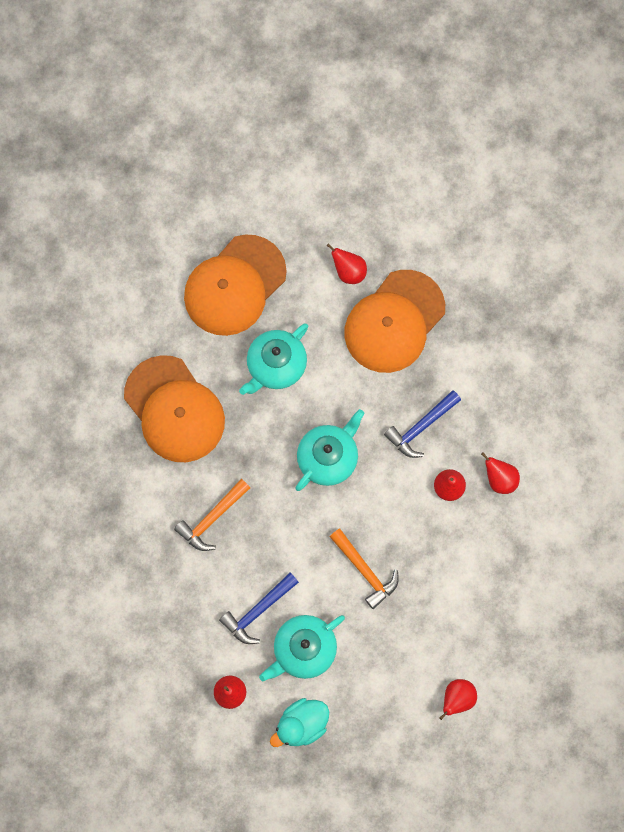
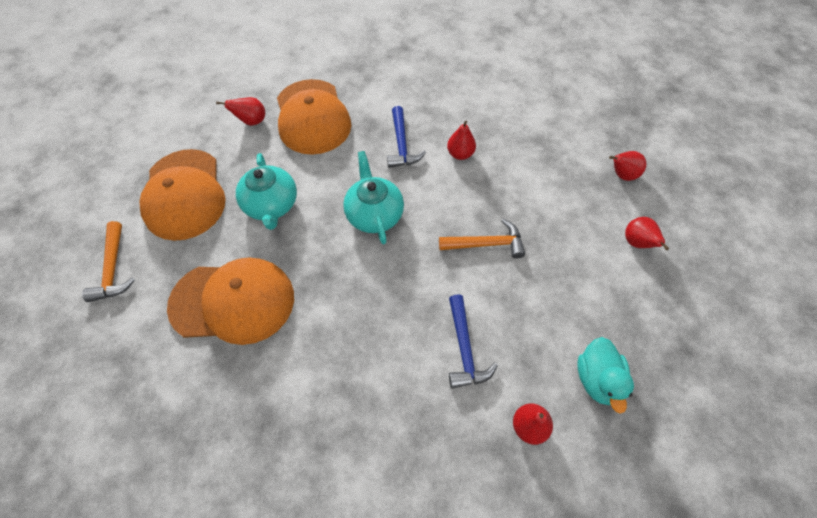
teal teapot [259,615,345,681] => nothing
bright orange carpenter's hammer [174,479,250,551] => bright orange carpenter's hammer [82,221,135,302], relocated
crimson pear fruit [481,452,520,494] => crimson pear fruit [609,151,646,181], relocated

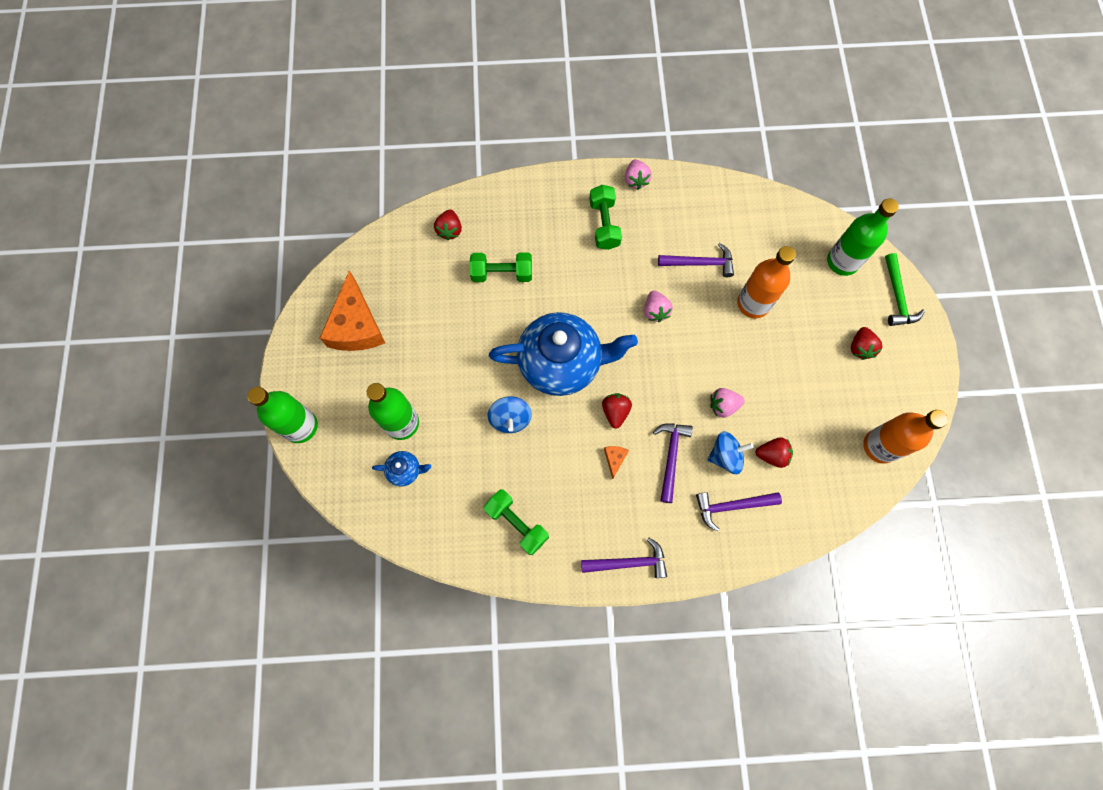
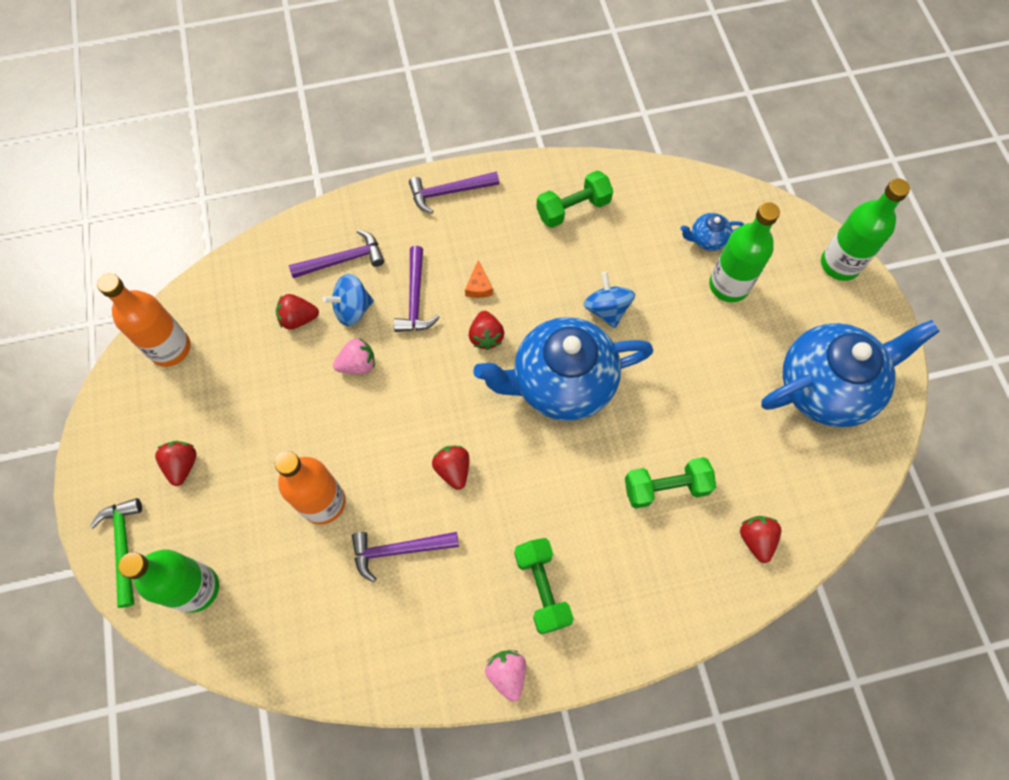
bright orange cheese [320,270,385,351] => blue teapot [761,320,940,427]
rosy strawberry [644,290,673,322] => crimson strawberry [432,446,469,490]
emerald free weight [483,489,549,555] => emerald free weight [536,171,613,228], 60 degrees counterclockwise

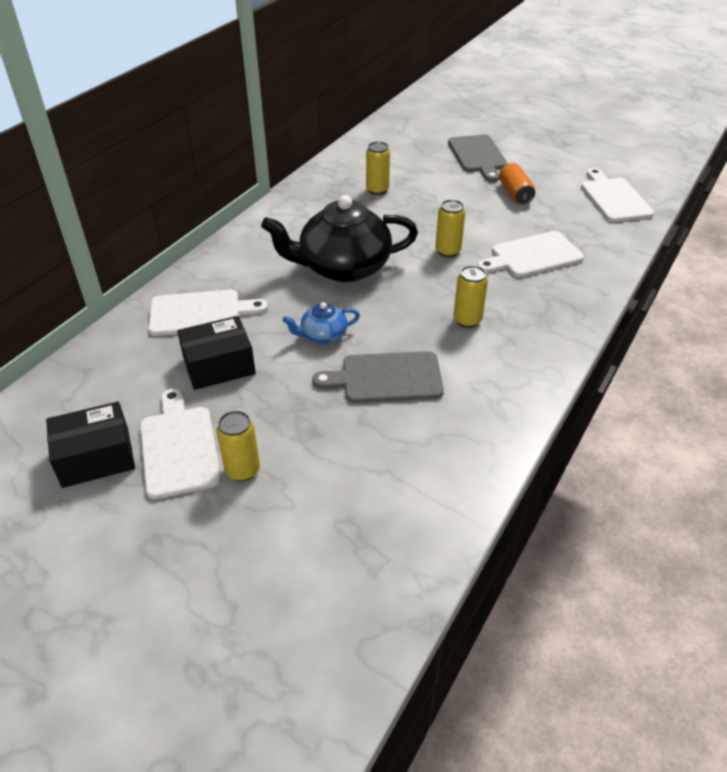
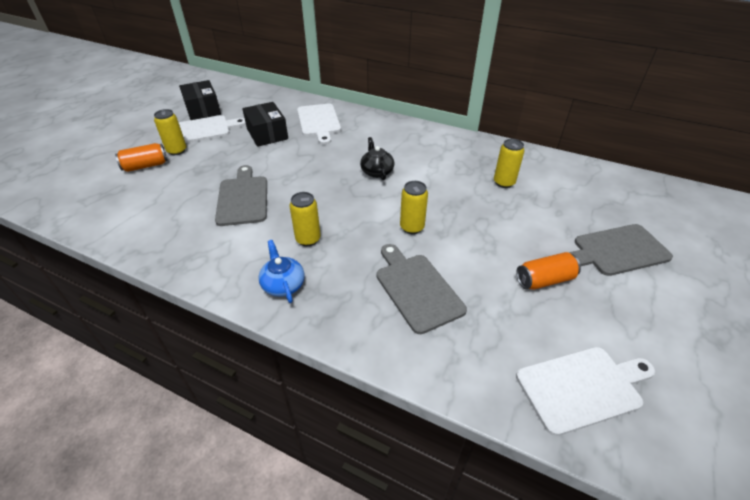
nothing => bright orange can [115,143,168,172]
blue teapot [283,302,360,344] => blue teapot [258,240,305,303], relocated
pure white cutting board [477,231,584,277] => gray cutting board [377,244,467,334]
ebony teapot [261,195,418,282] => ebony teapot [360,137,394,180], x0.46

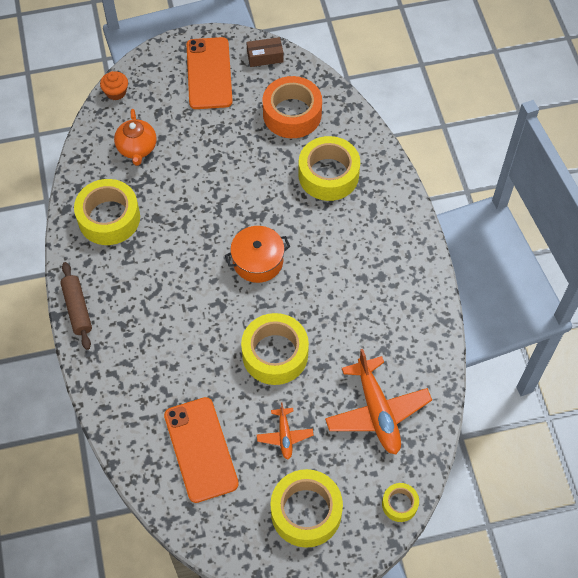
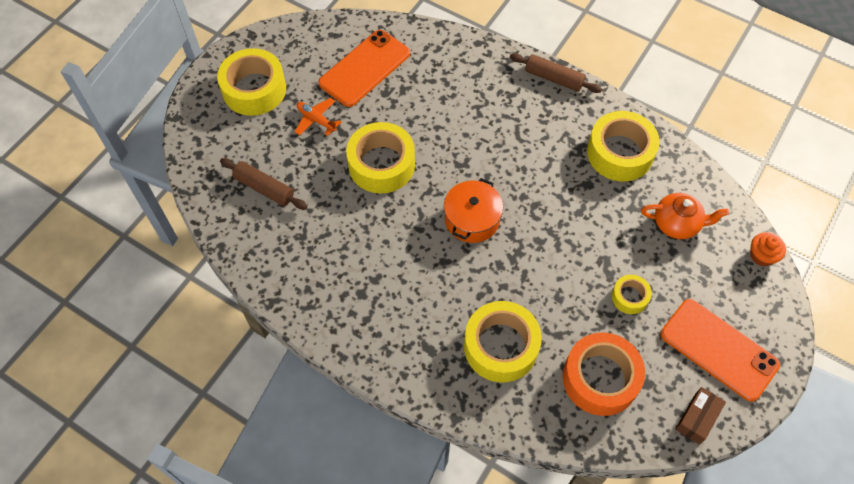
golden roll of tape [382,483,419,522] => golden roll of tape [612,275,652,314], relocated
bright orange toy plane [325,349,432,454] => brown pastry roller [220,158,307,209]
bright orange teapot [114,109,157,166] => bright orange teapot [641,193,729,239], 150 degrees clockwise
bright orange mobile phone [164,397,239,503] => bright orange mobile phone [318,30,410,107], 75 degrees counterclockwise

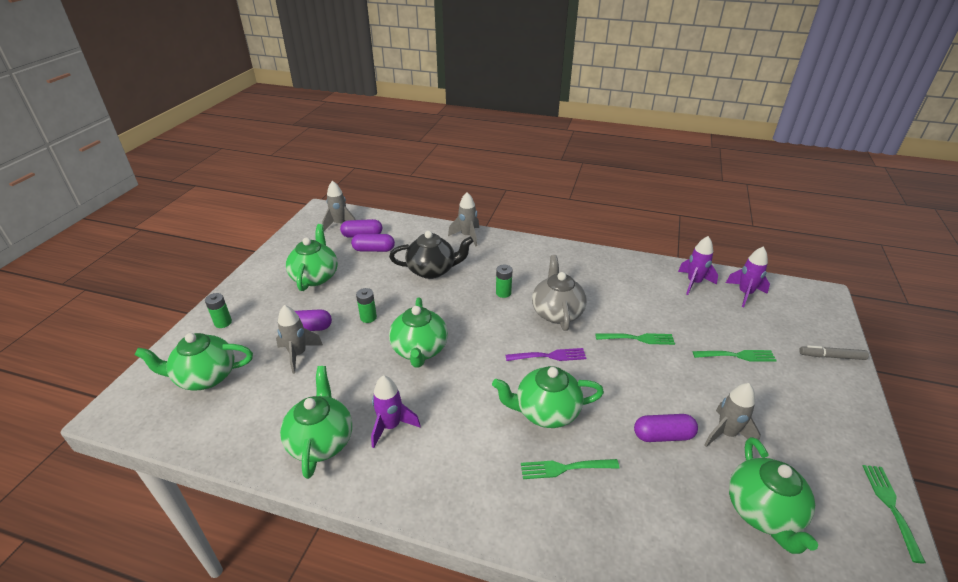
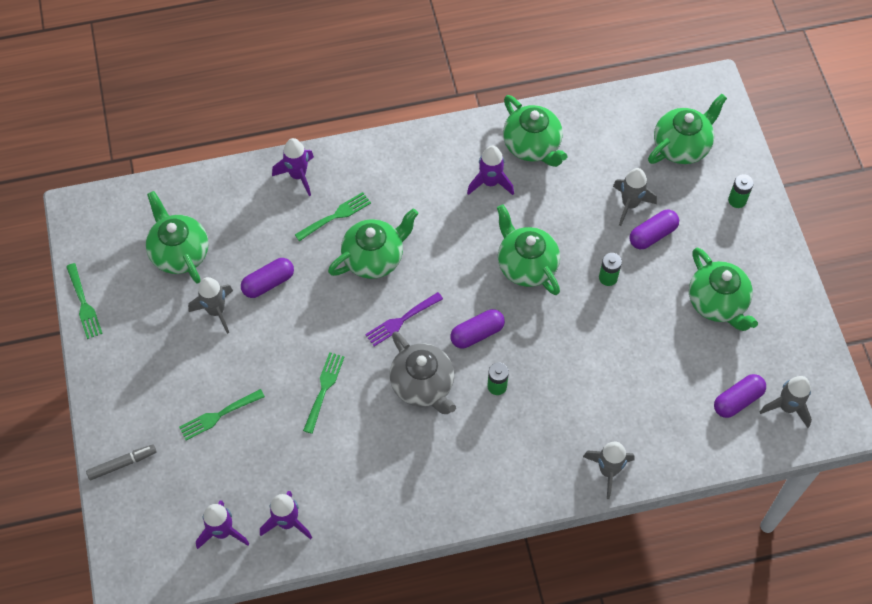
ebony teapot [389,231,474,279] => nothing
nothing => purple toy rocket [272,138,314,196]
purple pill [351,234,395,252] => purple pill [450,309,505,348], relocated
emerald table fork [595,333,675,345] => emerald table fork [303,352,345,434], 135 degrees clockwise

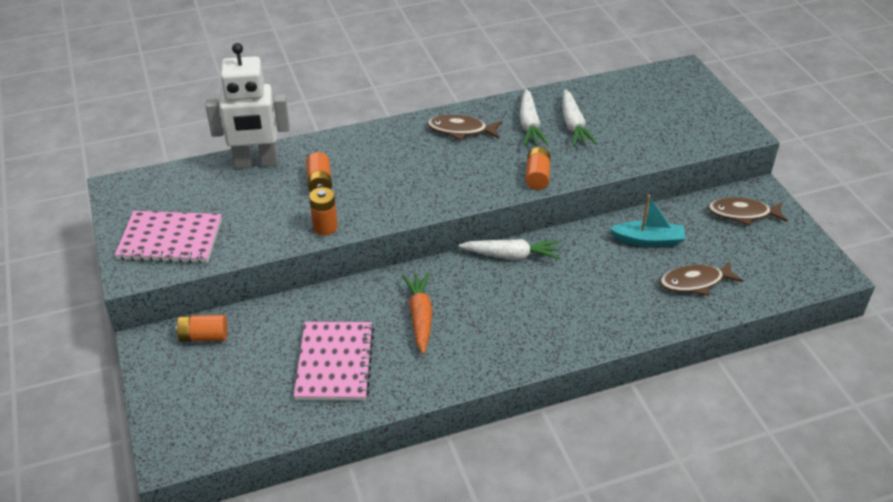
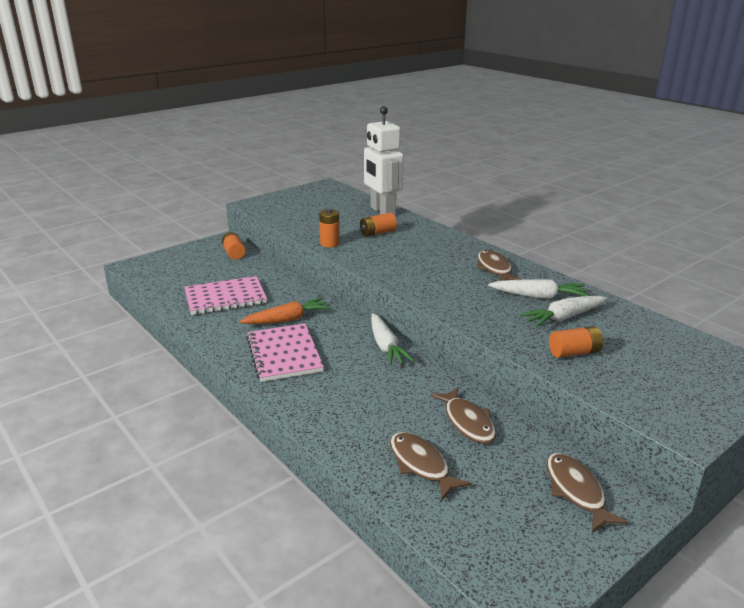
rosy notepad [115,211,222,263] => rosy notepad [246,324,324,382], relocated
bright orange battery [525,147,551,190] => bright orange battery [549,326,603,358], relocated
teal sailboat [610,195,686,246] => brown toy fish [430,387,496,444]
pure white carrot [519,89,548,146] => pure white carrot [488,279,588,299], 150 degrees counterclockwise

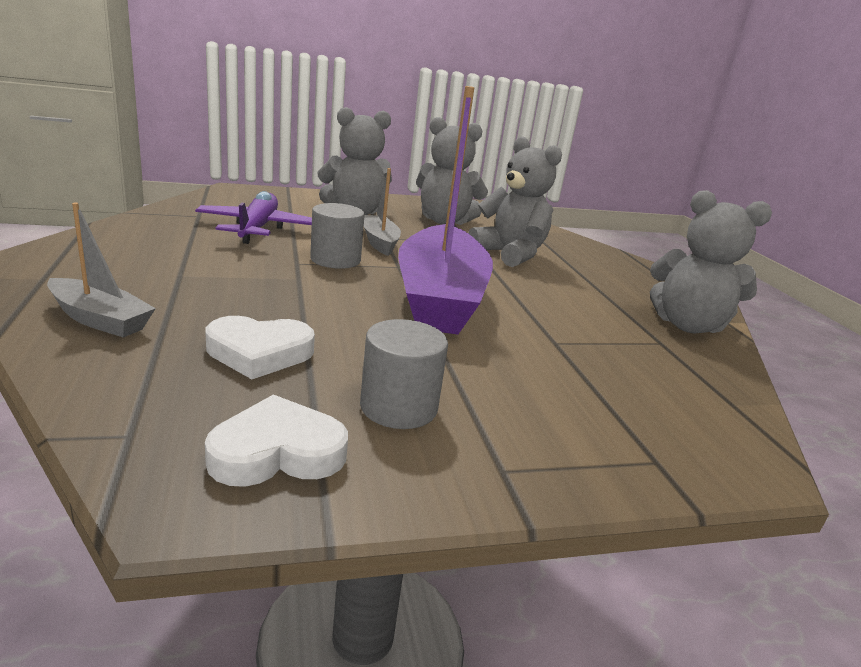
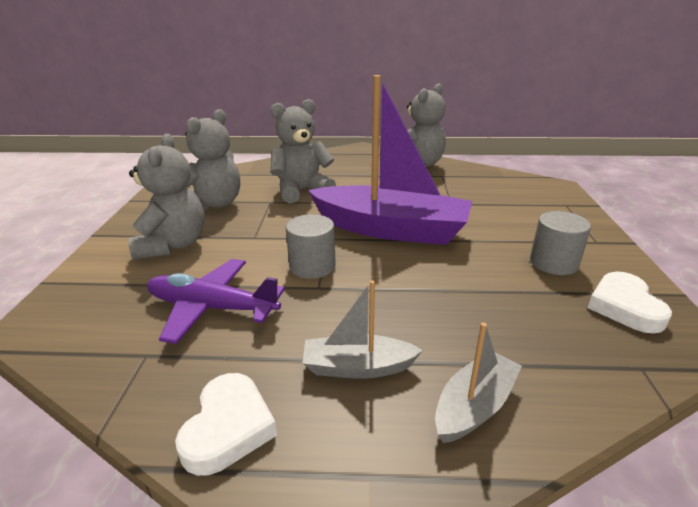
pure white heart [206,316,315,379] => pure white heart [175,373,277,476], relocated
gray sailboat [364,168,401,256] => gray sailboat [303,280,423,379], relocated

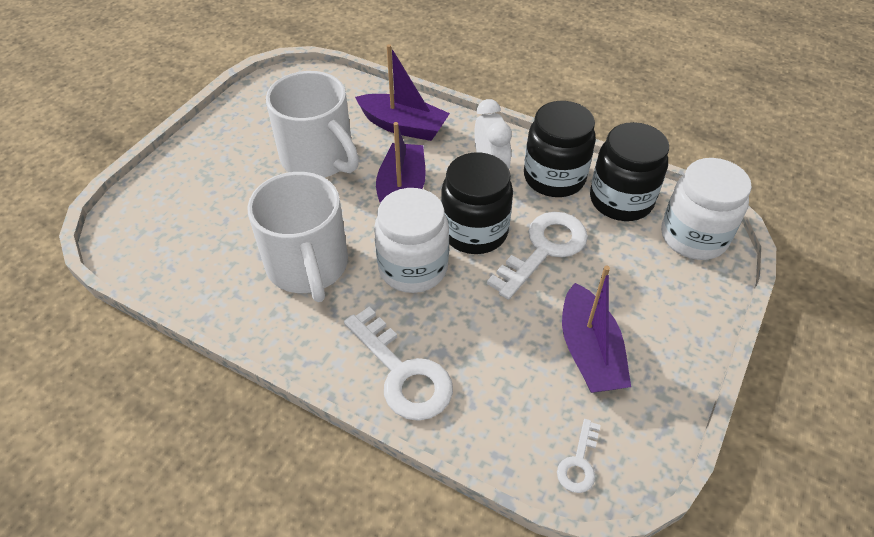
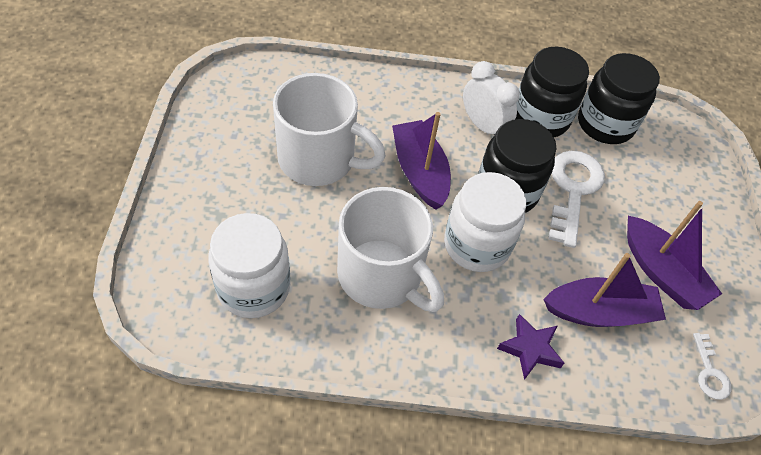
purple sailboat [355,44,450,141] => purple sailboat [543,253,666,327], relocated
pure white jar [661,158,752,260] => pure white jar [208,213,290,318], relocated
pure white door key [344,307,453,421] => purple star [497,314,564,380]

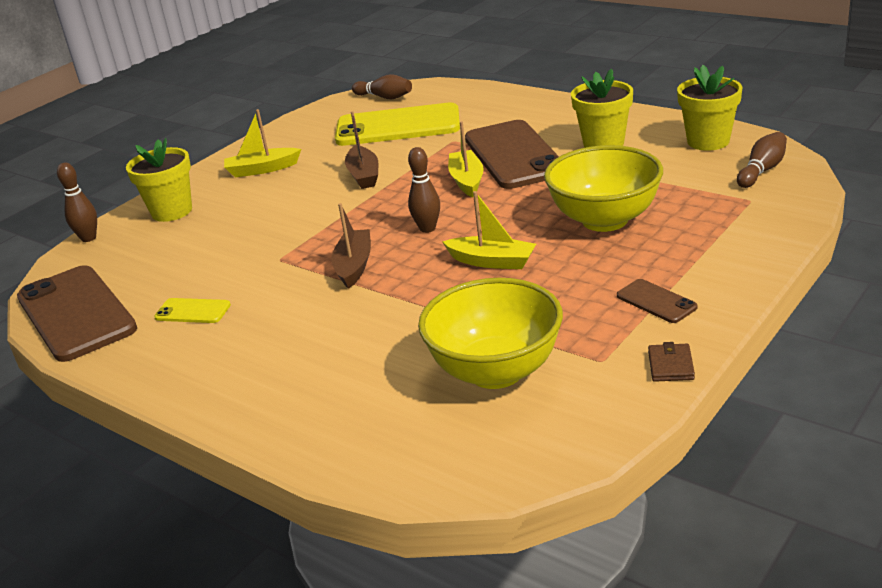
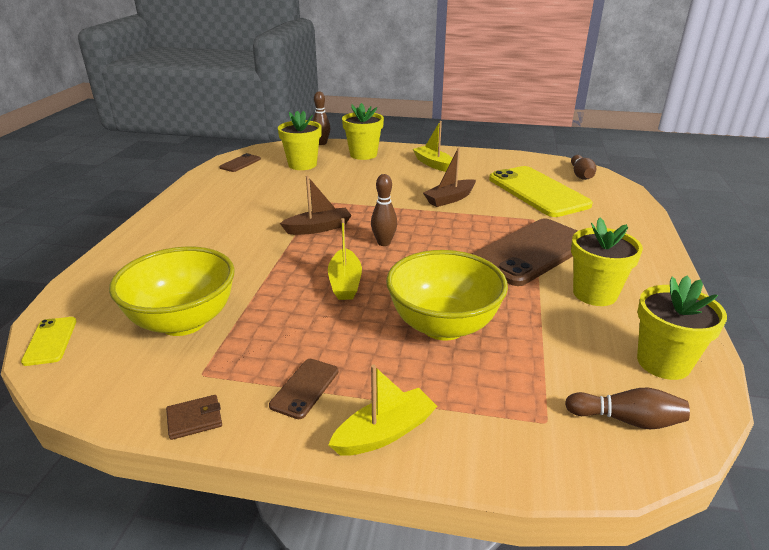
nothing => golden flower pot [278,111,322,170]
golden mobile phone [154,298,231,323] => golden mobile phone [21,317,76,366], relocated
golden sailboat [448,121,484,197] => golden sailboat [328,365,437,456], relocated
brown mobile phone [17,265,137,362] => brown mobile phone [219,153,261,172], x0.44

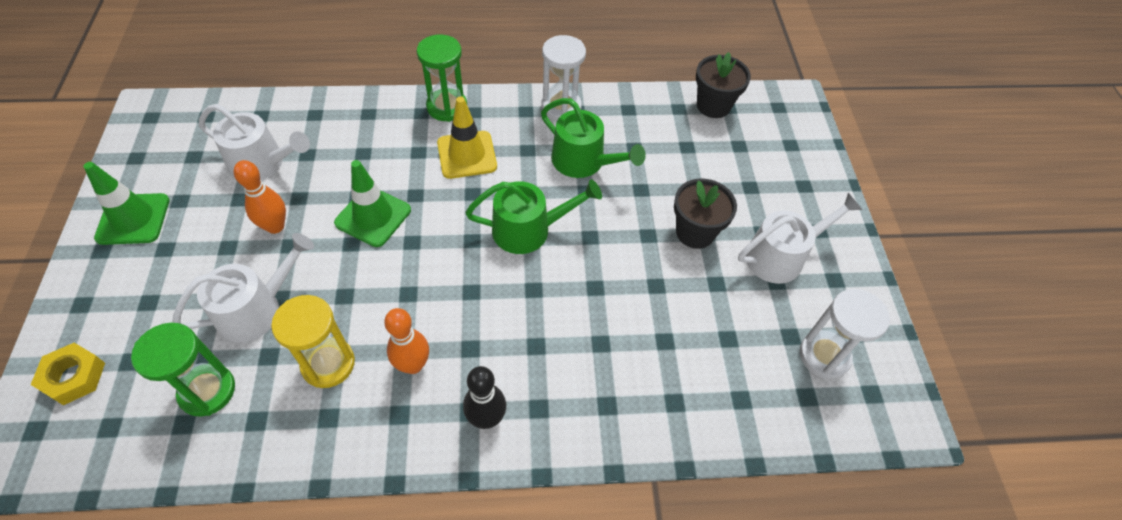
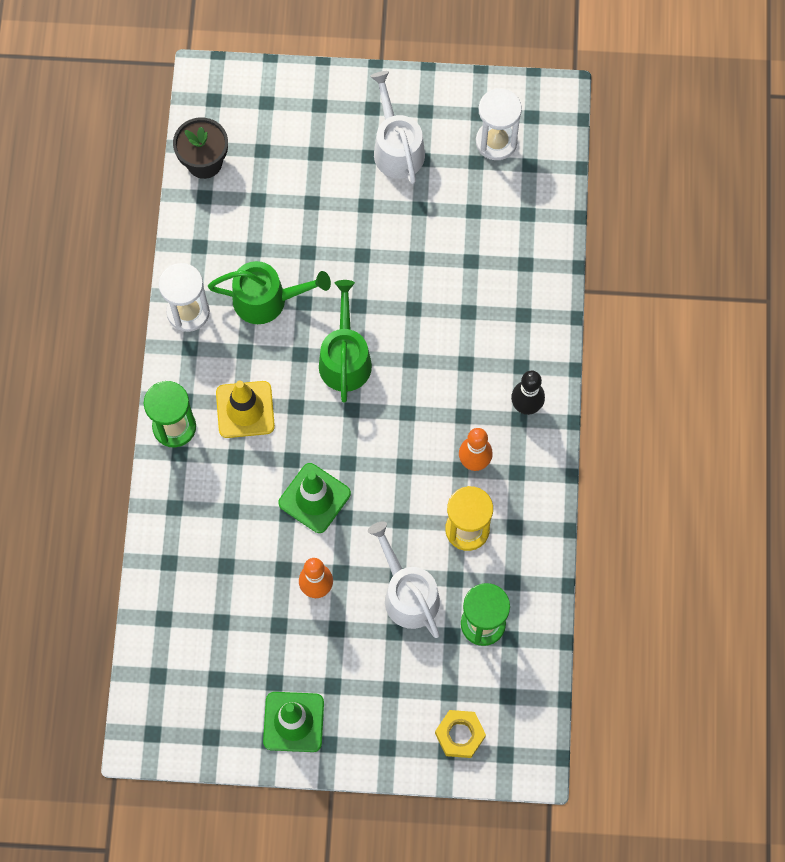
pure white sprinkling can [199,104,310,180] => nothing
ebony flower pot [674,179,737,249] => nothing
emerald sprinkling can [541,98,646,178] => emerald sprinkling can [208,261,331,324], 45 degrees clockwise

